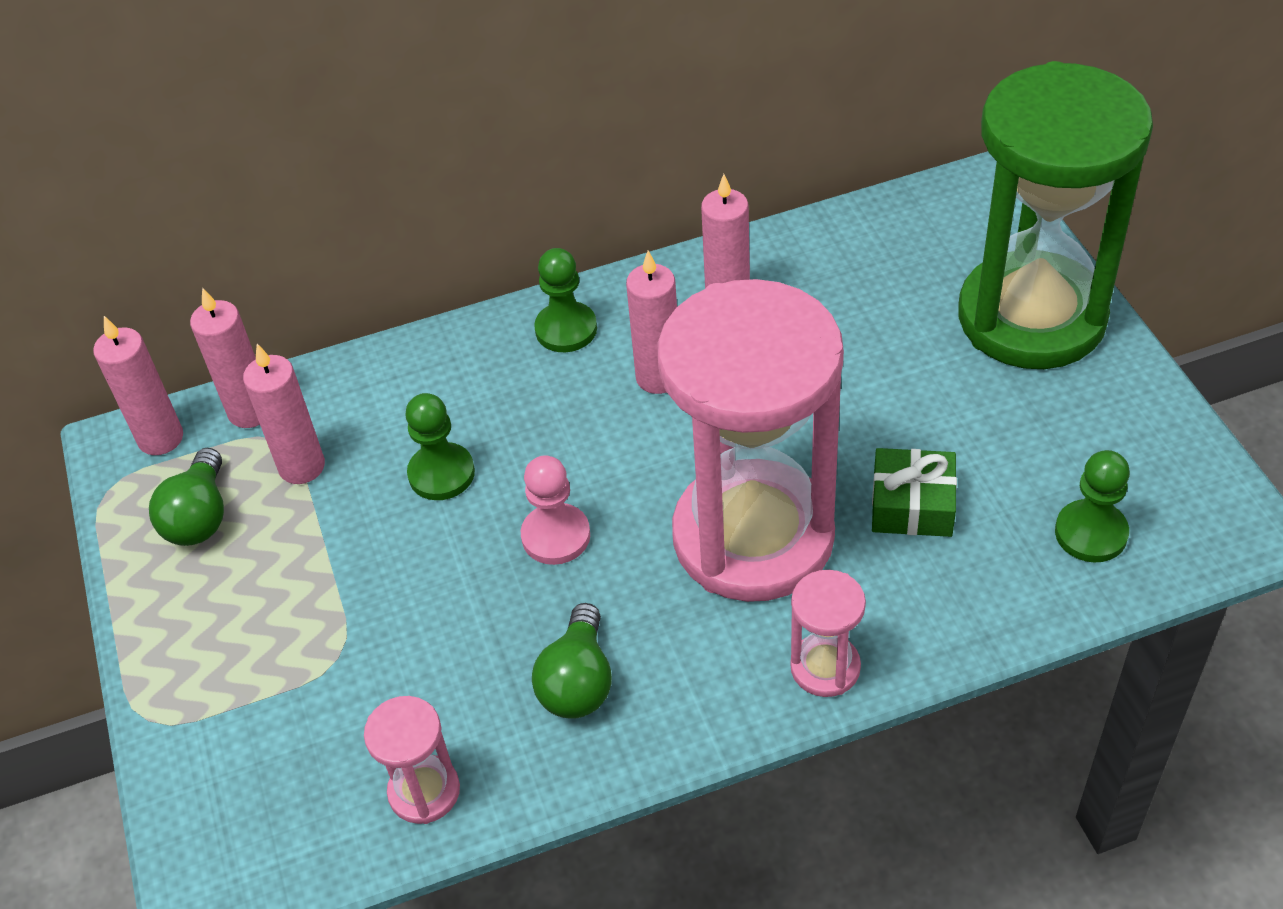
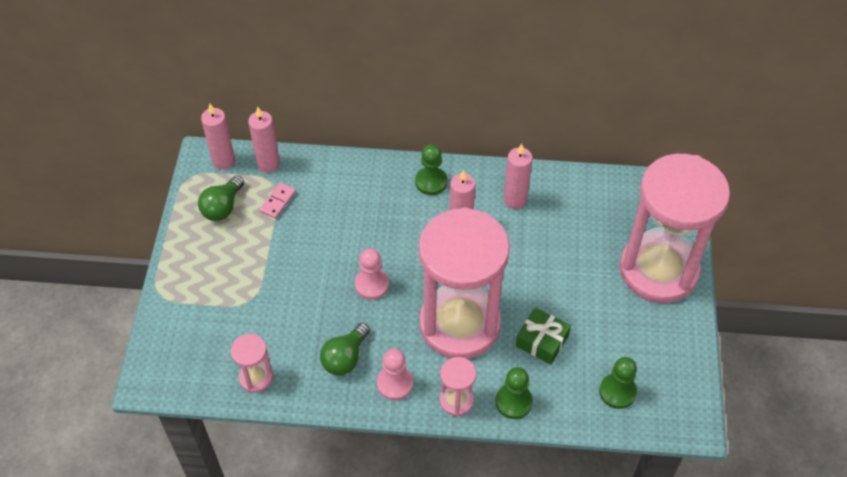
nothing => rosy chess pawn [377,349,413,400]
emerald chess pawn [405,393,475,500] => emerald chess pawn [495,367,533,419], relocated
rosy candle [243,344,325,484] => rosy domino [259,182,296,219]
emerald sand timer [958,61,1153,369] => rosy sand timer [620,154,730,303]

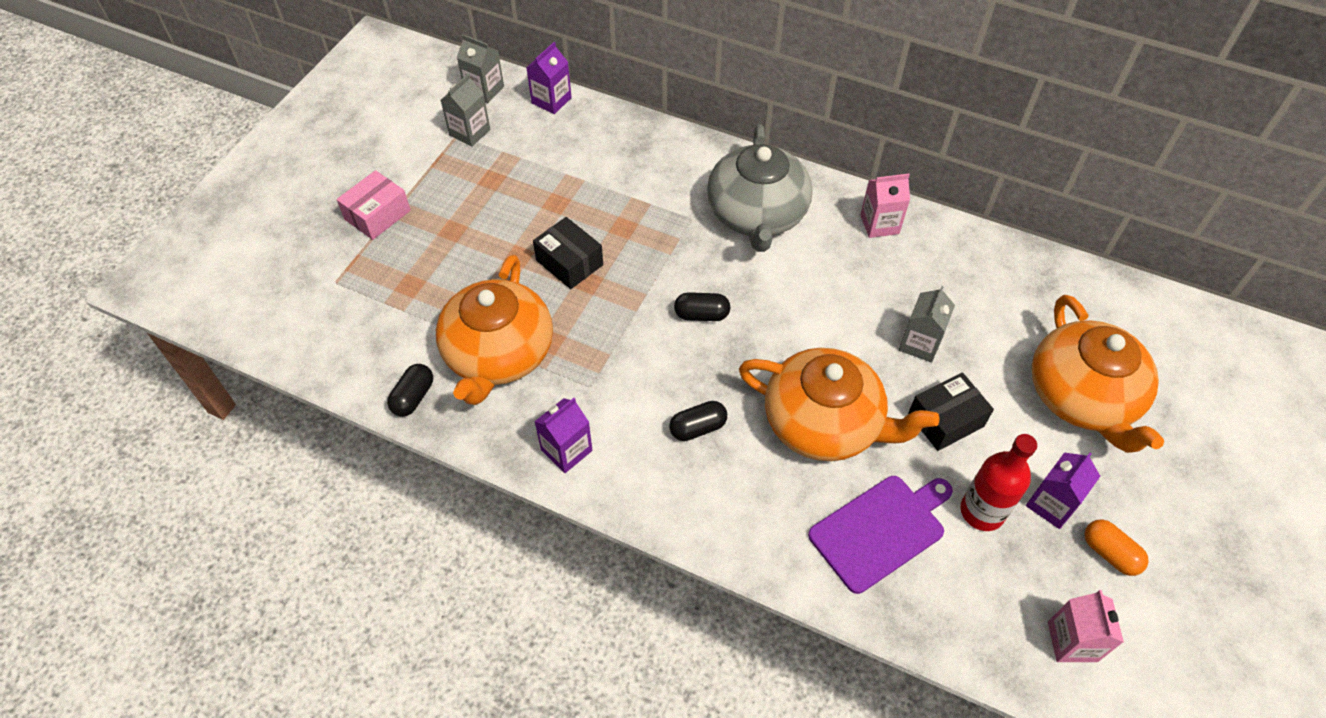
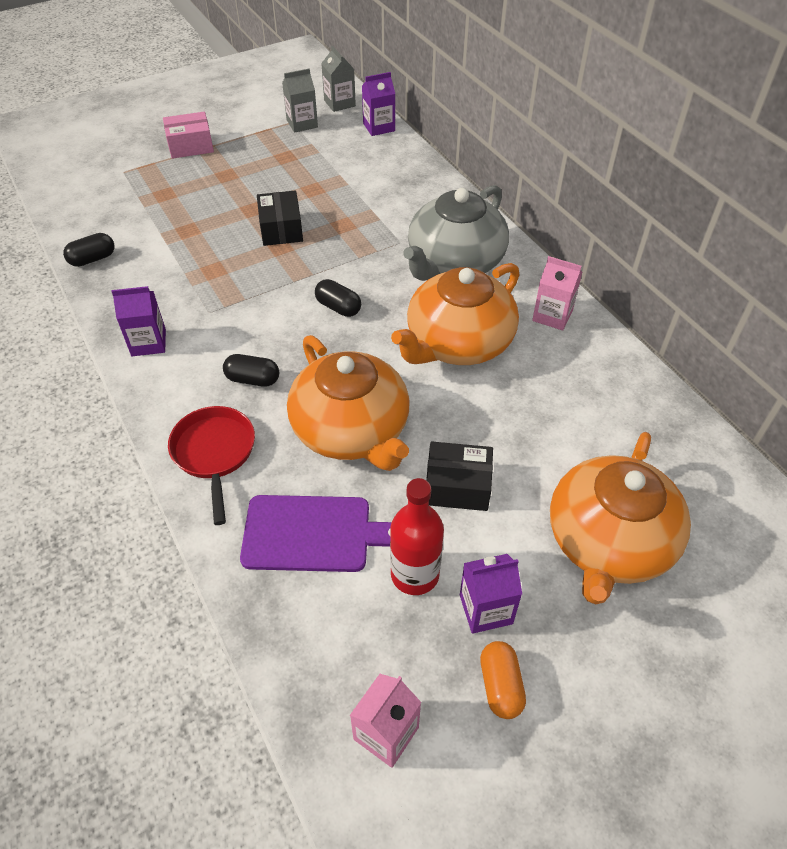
gray carton [899,286,955,363] => nothing
nothing => crimson pan [168,406,255,525]
bright orange teapot [436,255,553,405] => bright orange teapot [391,263,519,365], relocated

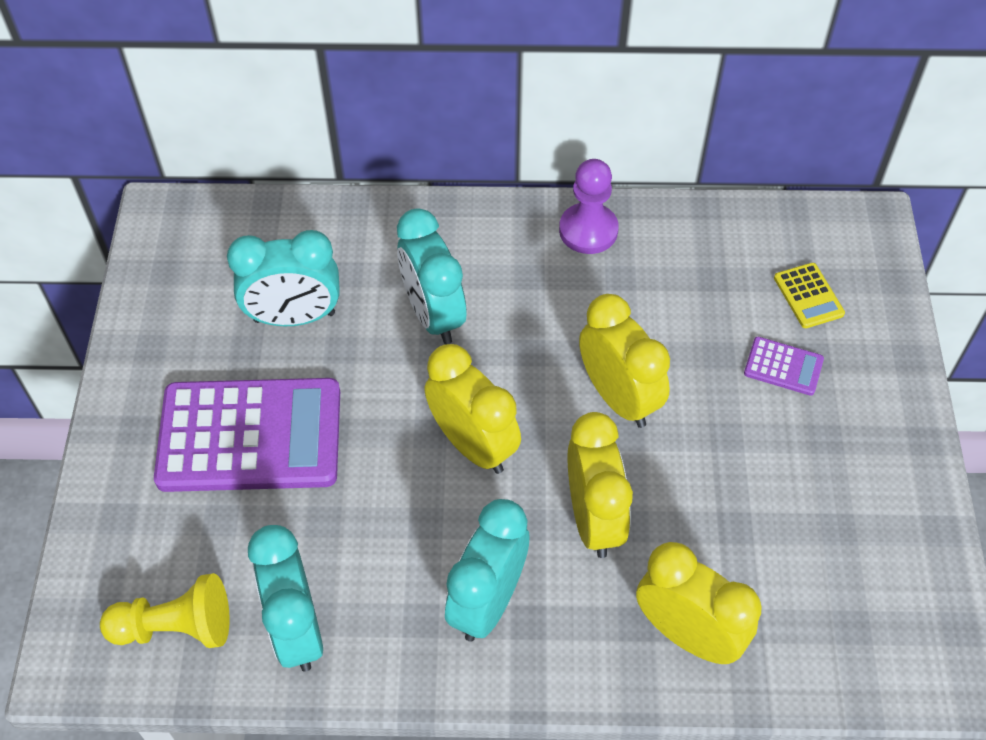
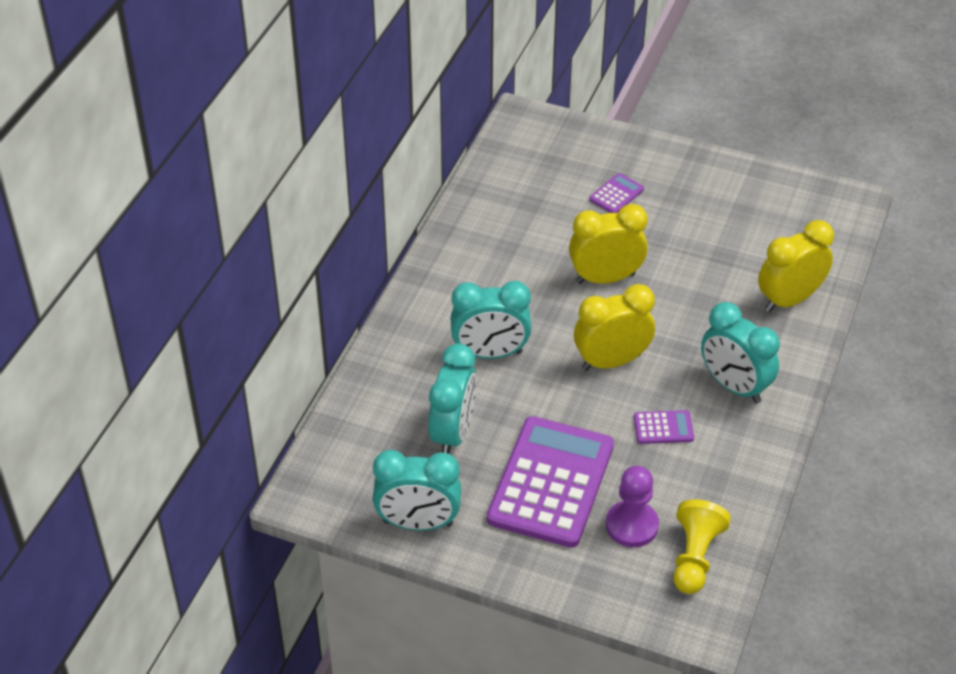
golden alarm clock [568,412,633,558] => nothing
golden calculator [774,263,845,328] => nothing
nothing => purple calculator [634,410,694,444]
teal alarm clock [248,525,323,672] => teal alarm clock [373,450,462,531], relocated
purple chess pawn [559,159,619,254] => purple chess pawn [606,466,659,547], relocated

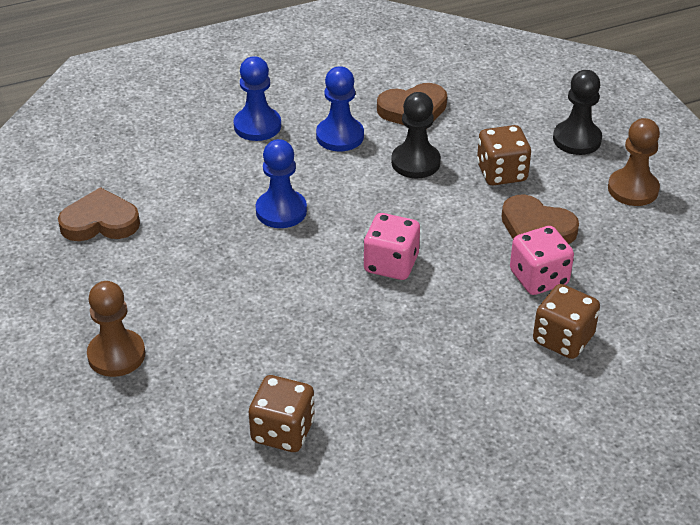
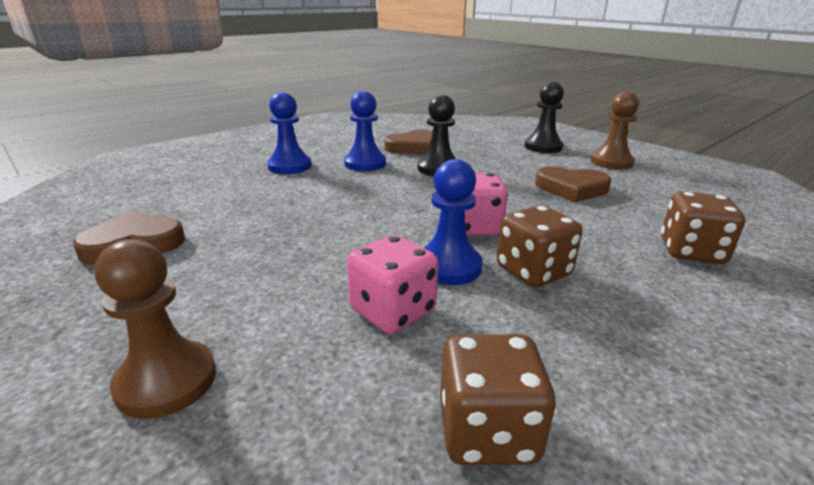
blue chess pawn [256,139,307,228] => blue chess pawn [424,159,483,285], relocated
brown die [477,125,531,185] => brown die [497,205,582,287], relocated
rosy die [510,226,574,295] => rosy die [347,235,438,334], relocated

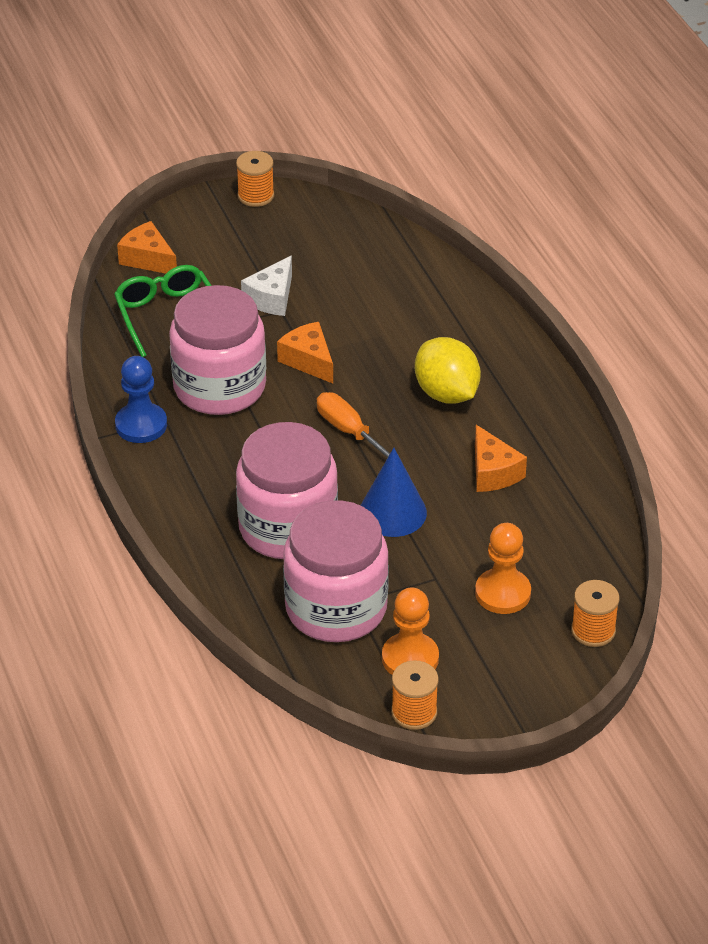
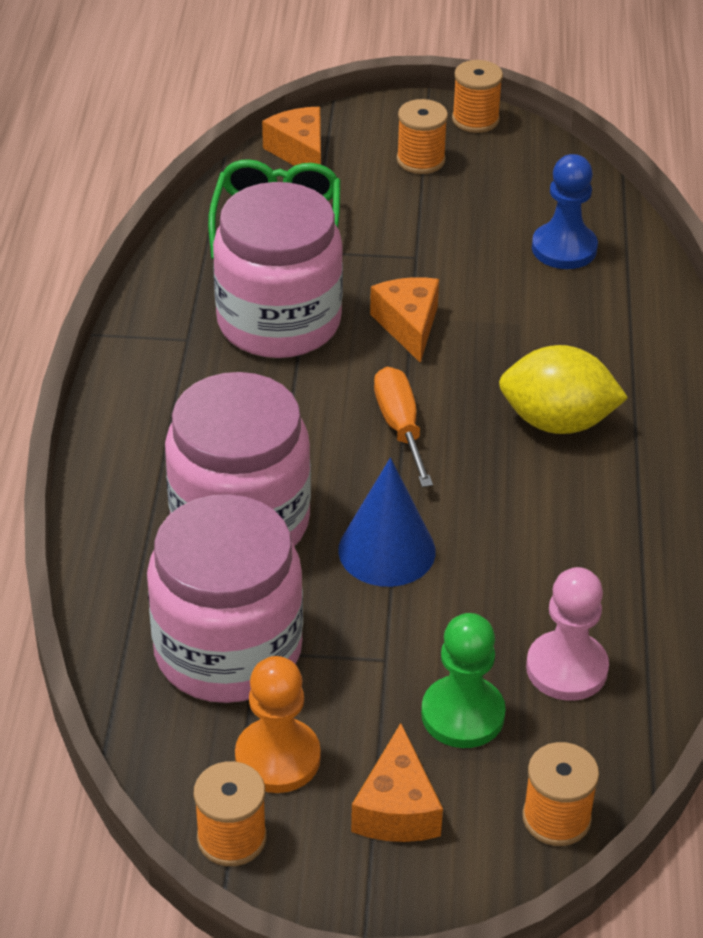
pure white cheese [241,256,292,316] => nothing
nothing => bright orange bobbin [397,99,448,174]
nothing => rosy chess pawn [526,567,609,701]
blue chess pawn [115,356,167,443] => blue chess pawn [532,154,598,269], relocated
bright orange cheese [475,425,527,492] => bright orange cheese [351,723,443,842], relocated
bright orange chess pawn [475,523,531,614] => emerald chess pawn [421,613,506,748]
golden toy lemon [415,337,481,404] => golden toy lemon [499,345,628,434], 75 degrees counterclockwise

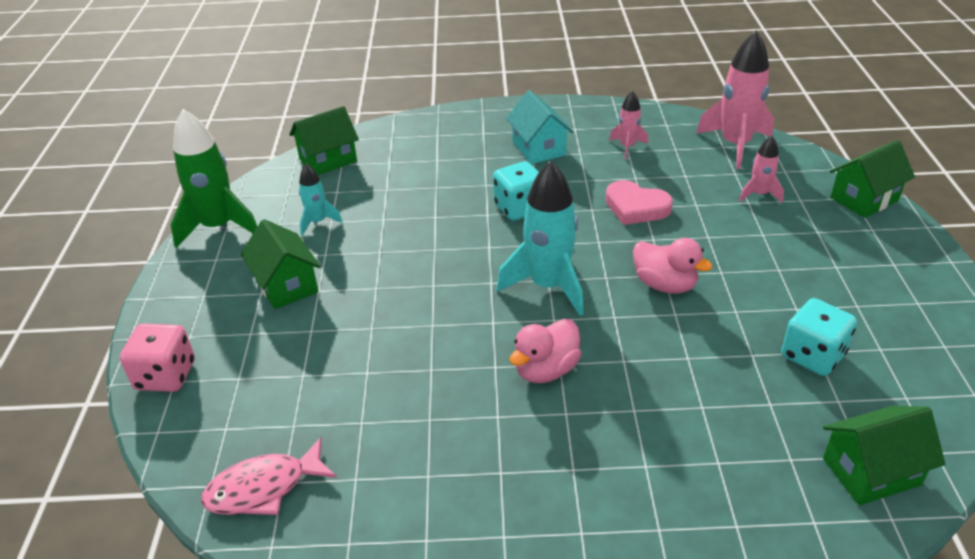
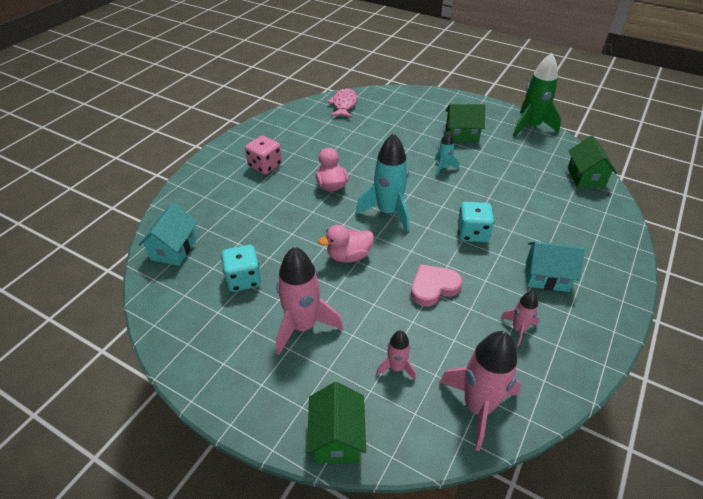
nothing => rosy toy rocket [276,246,343,355]
rosy die [120,324,195,392] => rosy die [245,136,282,174], relocated
teal toy rocket [299,164,342,235] => teal toy rocket [435,130,459,176], relocated
emerald toy house [823,406,945,505] => teal toy house [138,203,197,266]

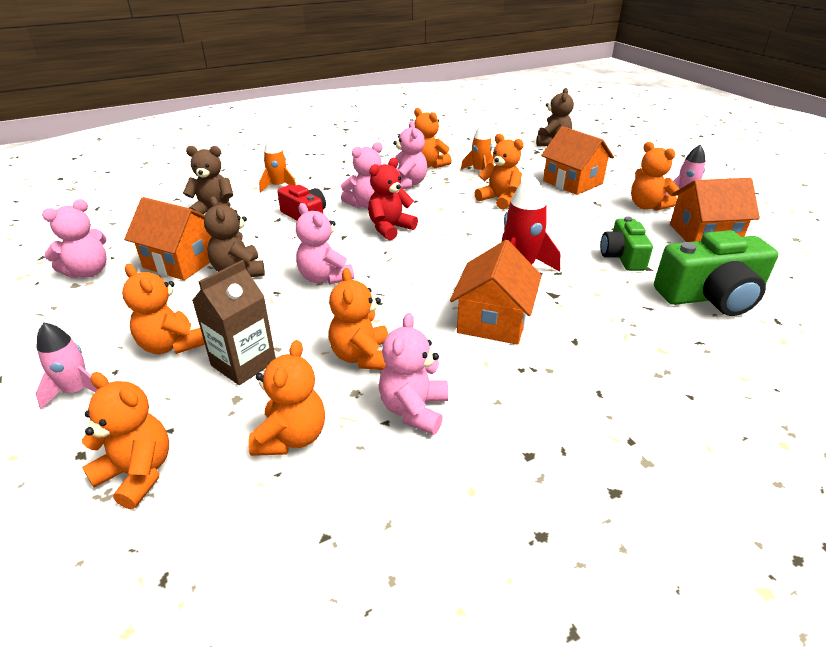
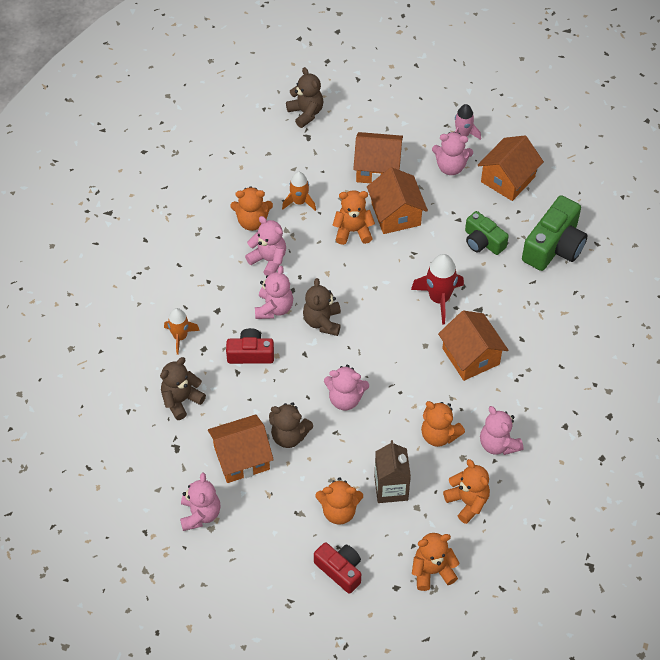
nothing => bright orange toy house [367,167,428,234]
rosy toy rocket [36,322,98,410] => crimson camera [314,542,361,594]
crimson teddy [368,158,418,241] => brown teddy [303,278,341,336]
bright orange teddy [631,142,679,211] => rosy teddy [432,132,473,175]

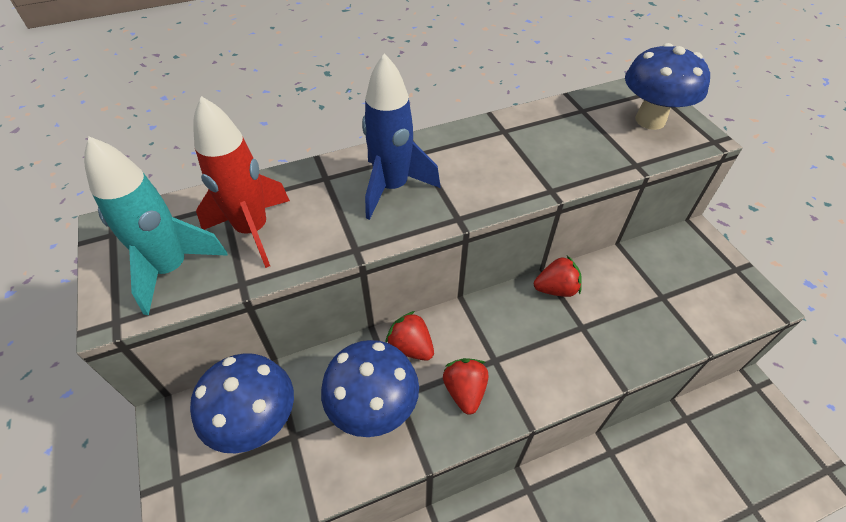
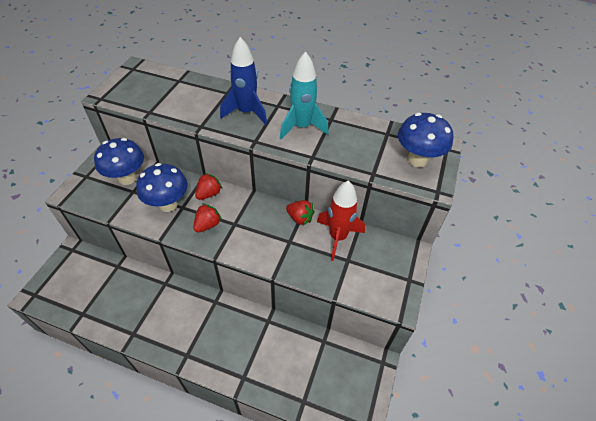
teal toy rocket [84,136,228,315] => teal toy rocket [280,51,329,139], relocated
crimson toy rocket [193,96,290,268] => crimson toy rocket [317,180,365,261], relocated
crimson strawberry [385,311,434,361] => crimson strawberry [195,173,222,200], 45 degrees clockwise

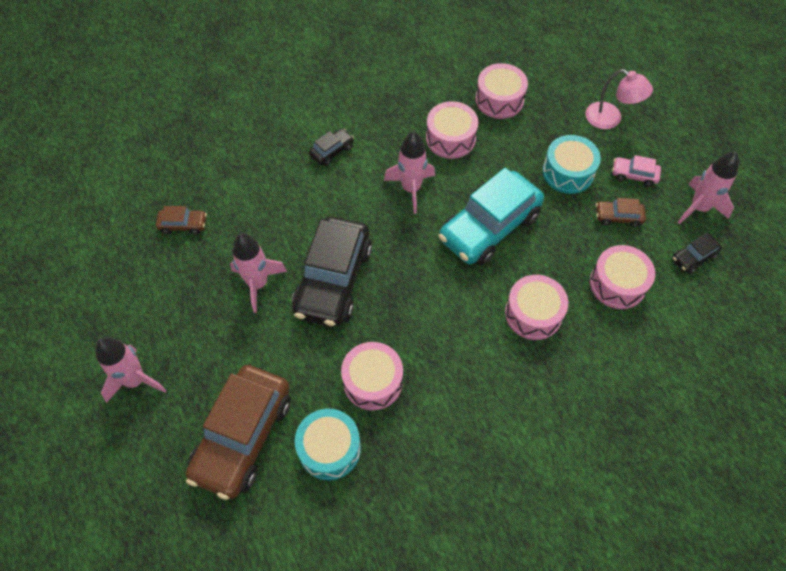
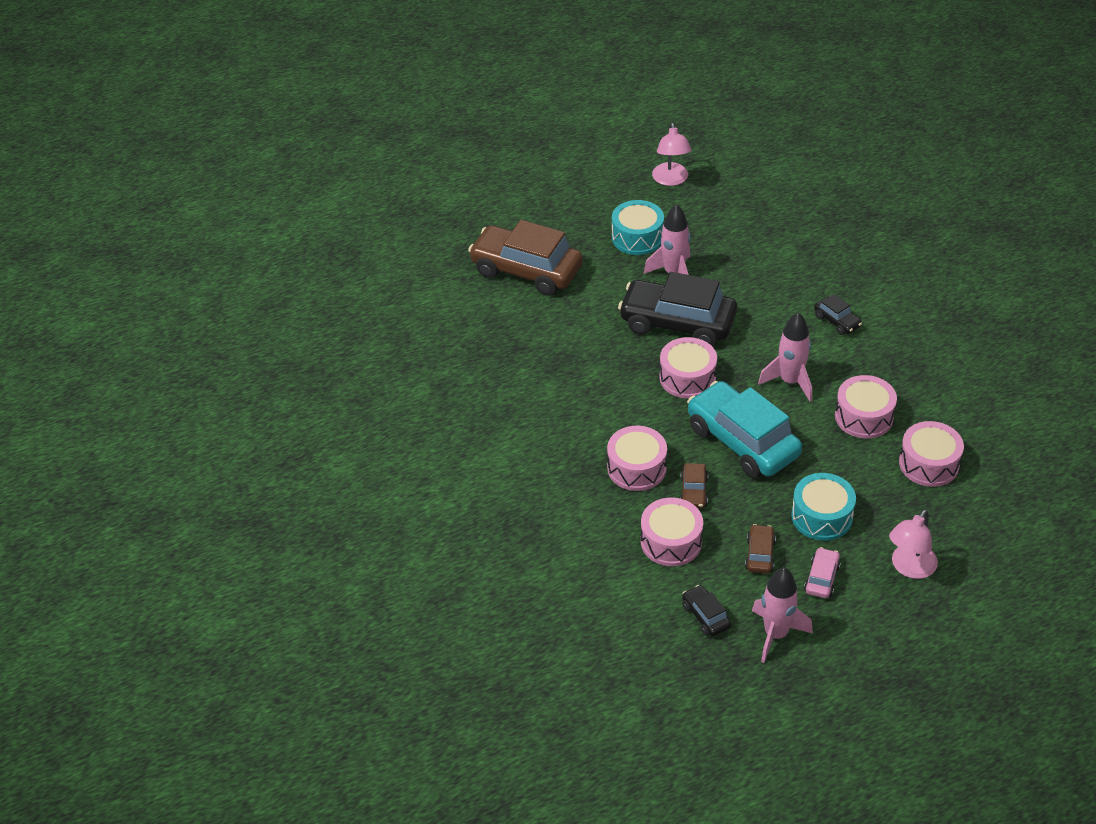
rosy toy rocket [95,337,167,403] => nothing
nothing => rosy reading lamp [652,123,692,186]
brown car [156,206,207,235] => brown car [680,463,708,508], relocated
teal drum [295,409,361,480] => teal drum [612,200,664,255], relocated
rosy drum [341,342,403,411] => rosy drum [659,337,717,399], relocated

